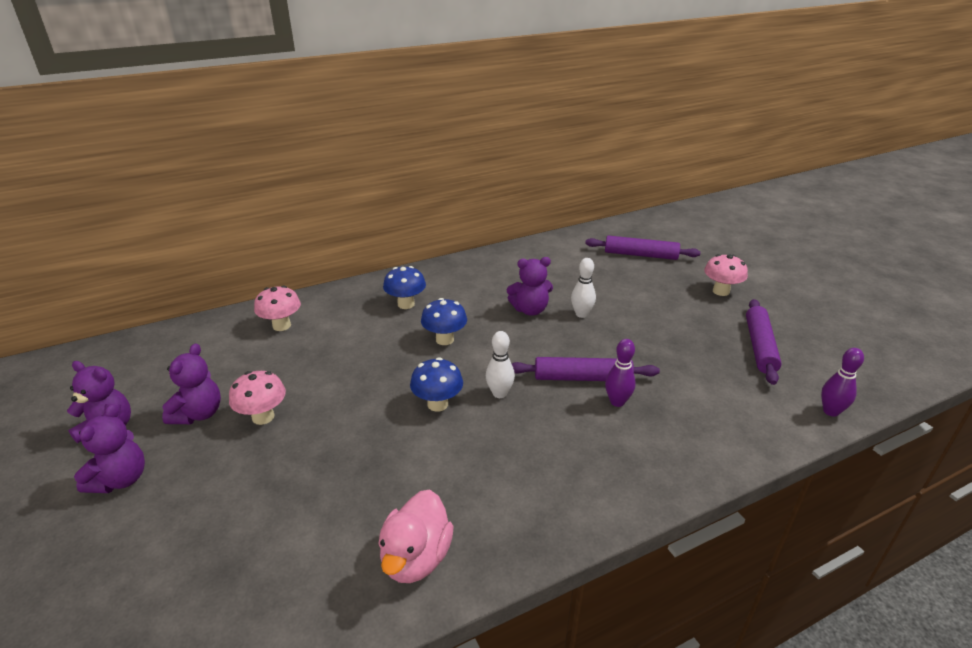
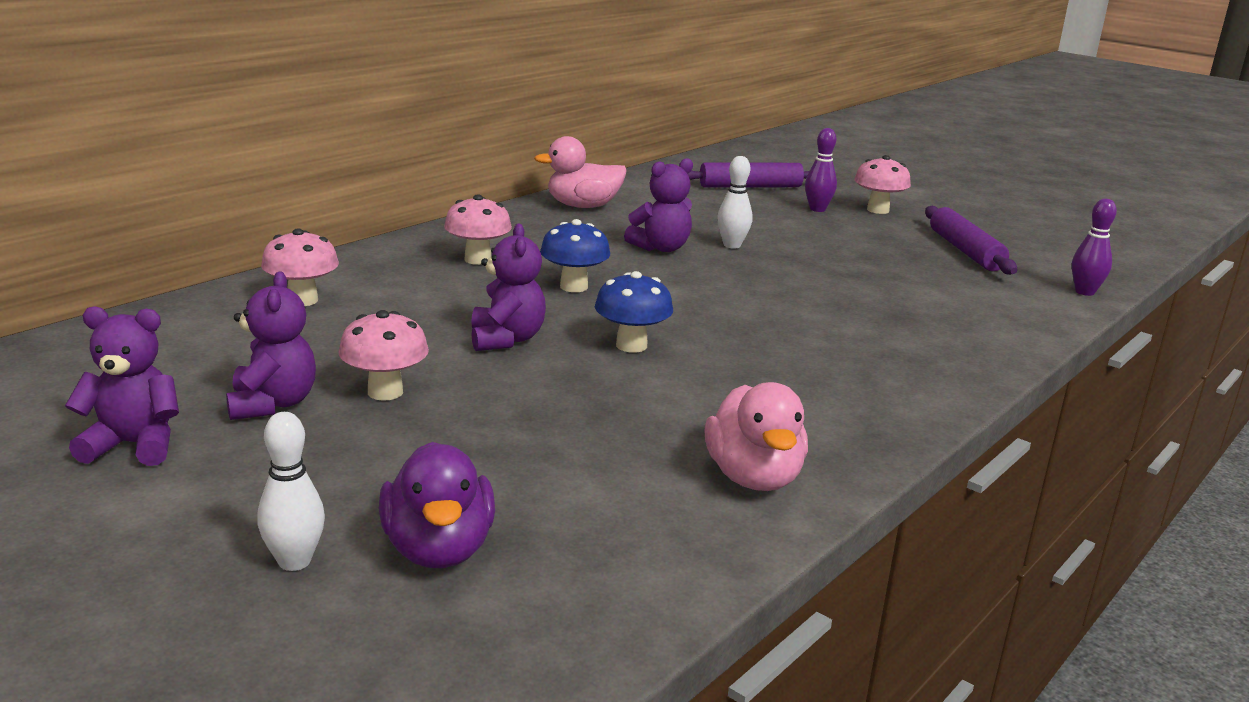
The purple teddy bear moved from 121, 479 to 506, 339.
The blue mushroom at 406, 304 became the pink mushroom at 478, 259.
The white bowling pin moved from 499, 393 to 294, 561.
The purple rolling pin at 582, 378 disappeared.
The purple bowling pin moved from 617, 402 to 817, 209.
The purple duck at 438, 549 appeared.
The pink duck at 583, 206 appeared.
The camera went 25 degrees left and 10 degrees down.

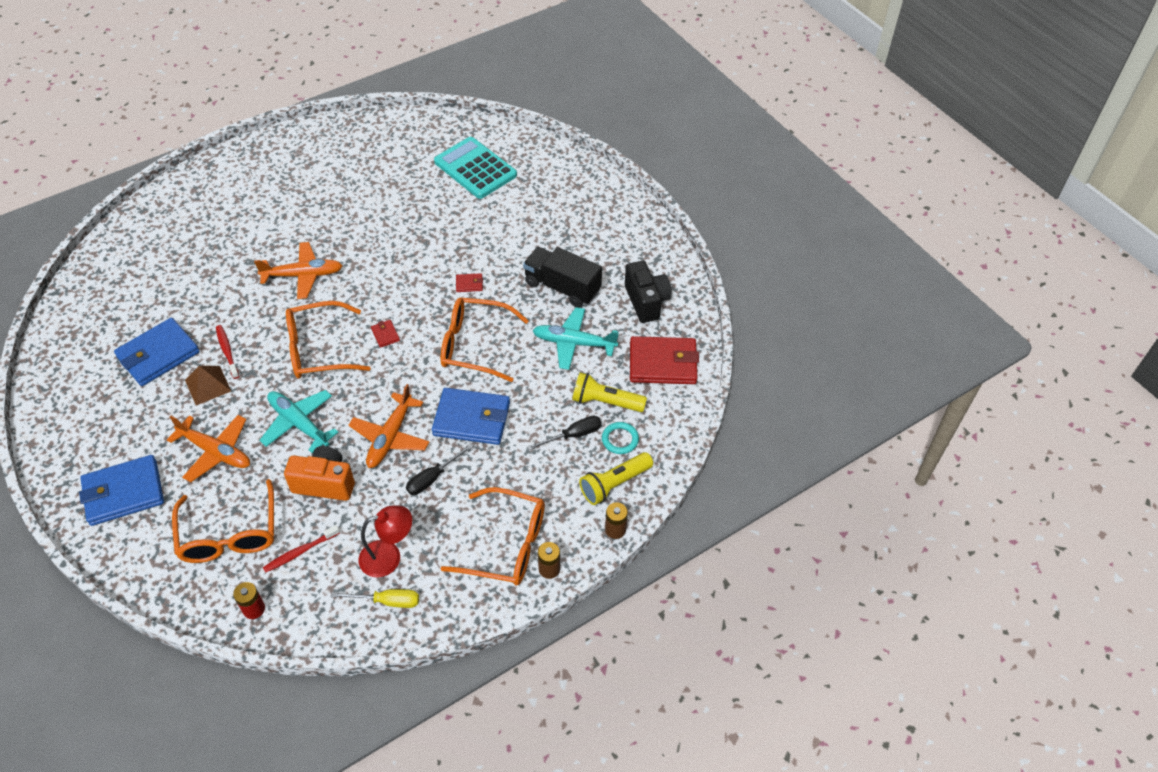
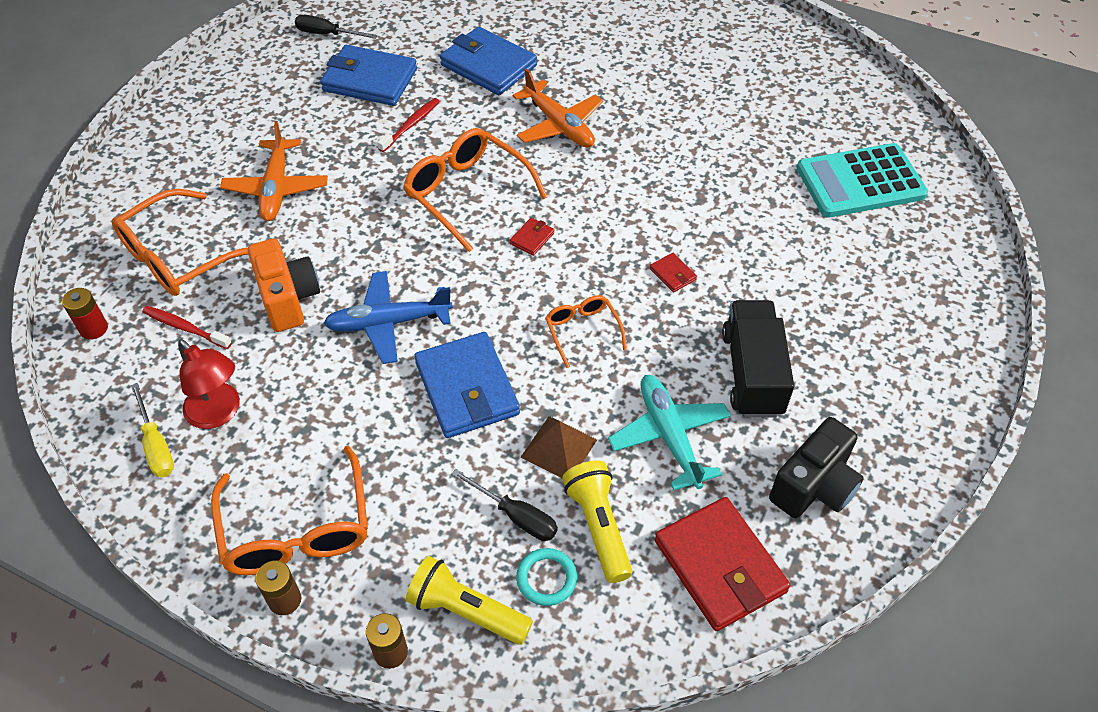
The blue wallet moved from 124, 493 to 488, 65.
The brown pyramid moved from 207, 385 to 559, 448.
The turquoise plane at 299, 423 disappeared.
The orange plane at 390, 437 became the blue plane at 388, 323.
The black screwdriver moved from 433, 478 to 327, 34.
The turquoise calculator at 475, 169 turned 120 degrees counterclockwise.
The orange glasses at 476, 345 changed to 0.55 times the size.
The camera went 60 degrees right and 0 degrees up.

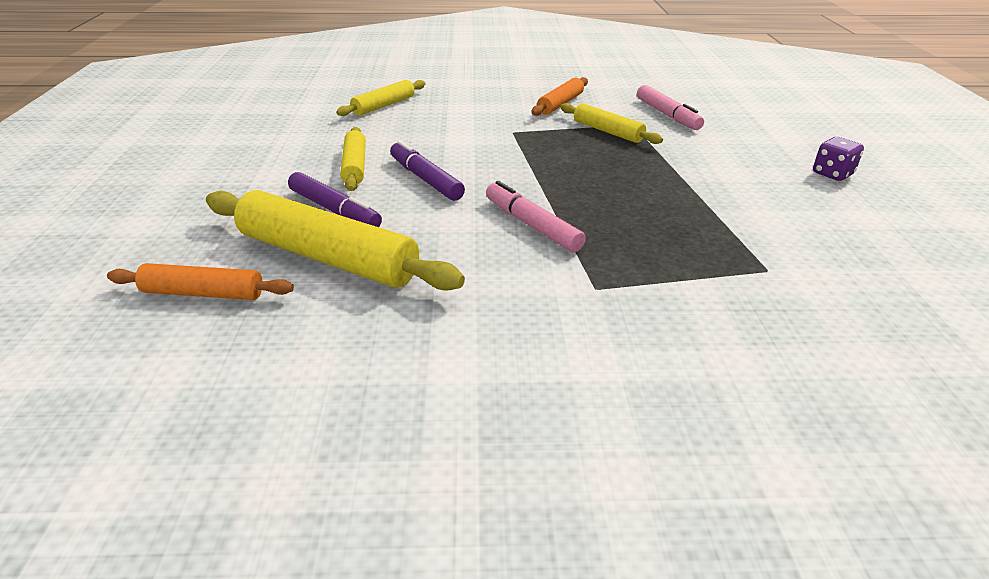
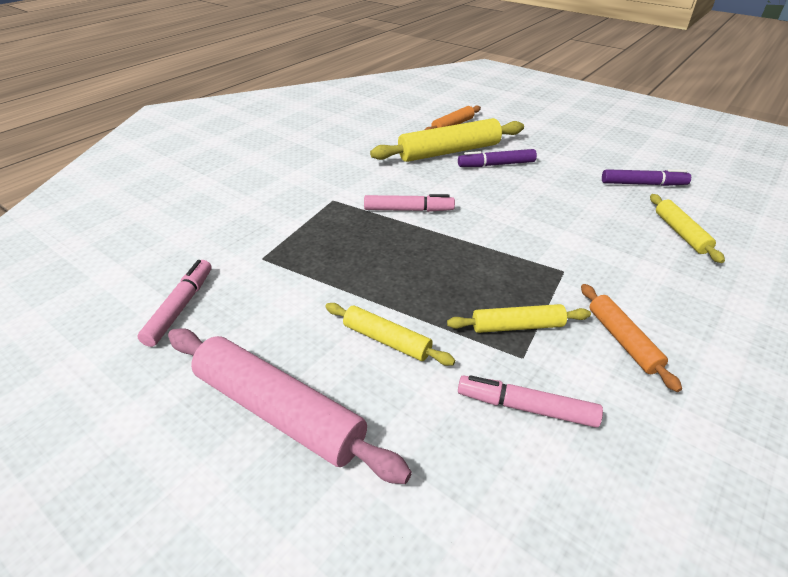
The yellow rolling pin moved from 354, 166 to 387, 340.
The purple marker moved from 425, 179 to 643, 184.
The purple dice at 832, 174 was replaced by the pink rolling pin at 279, 411.
The pink marker at 181, 307 appeared.
The camera went 130 degrees right and 5 degrees up.

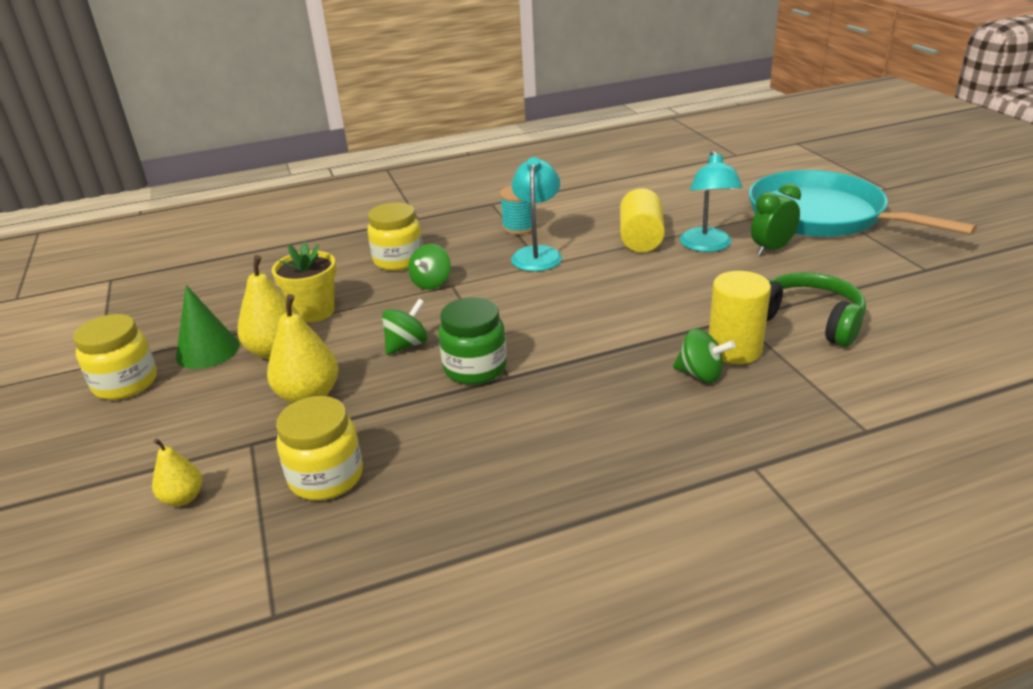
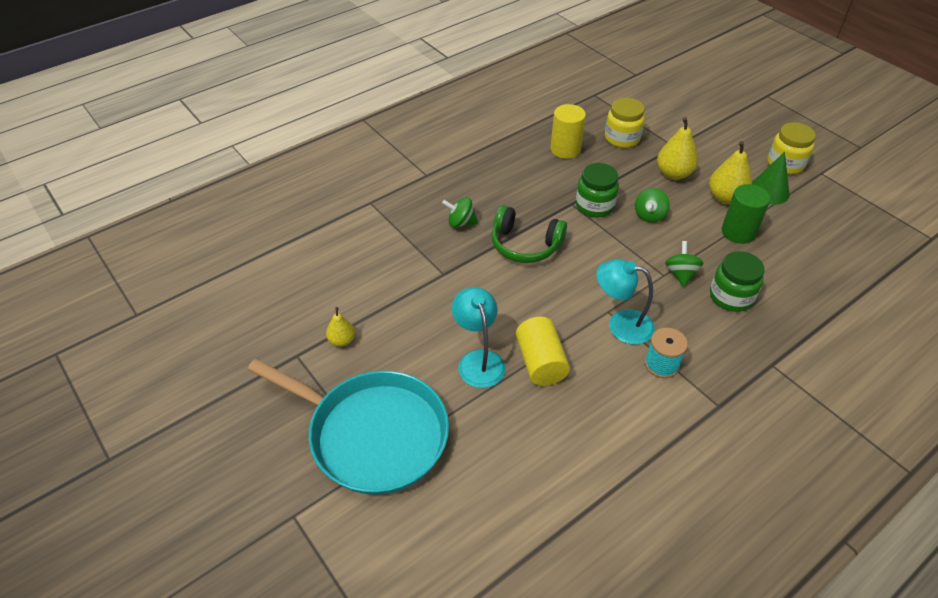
The yellow pear moved from 183, 498 to 342, 340.
The yellow flower pot at 314, 312 was replaced by the green cylinder at 738, 232.
The yellow jar at 398, 260 became the green jar at 731, 297.
The turquoise lamp at 537, 254 turned 120 degrees clockwise.
The yellow cylinder moved from 734, 349 to 565, 149.
The green clock at 771, 249 disappeared.
The green headphones moved from 808, 321 to 525, 245.
The camera went 160 degrees right and 15 degrees up.

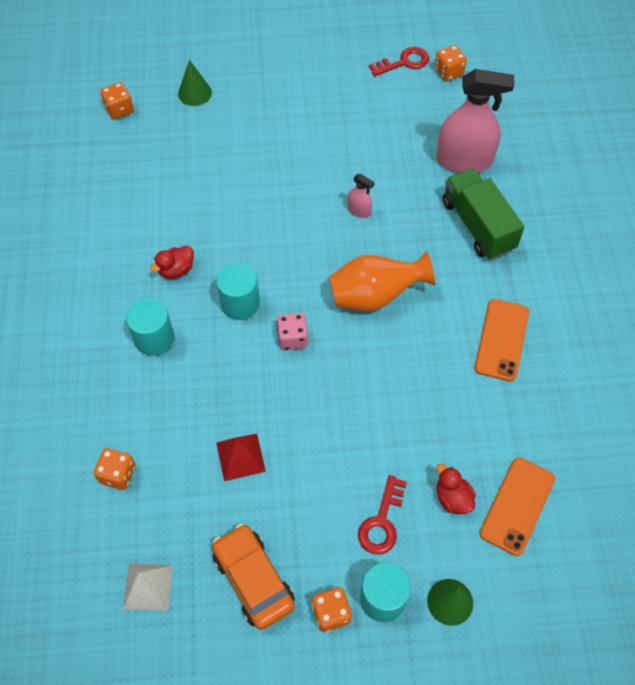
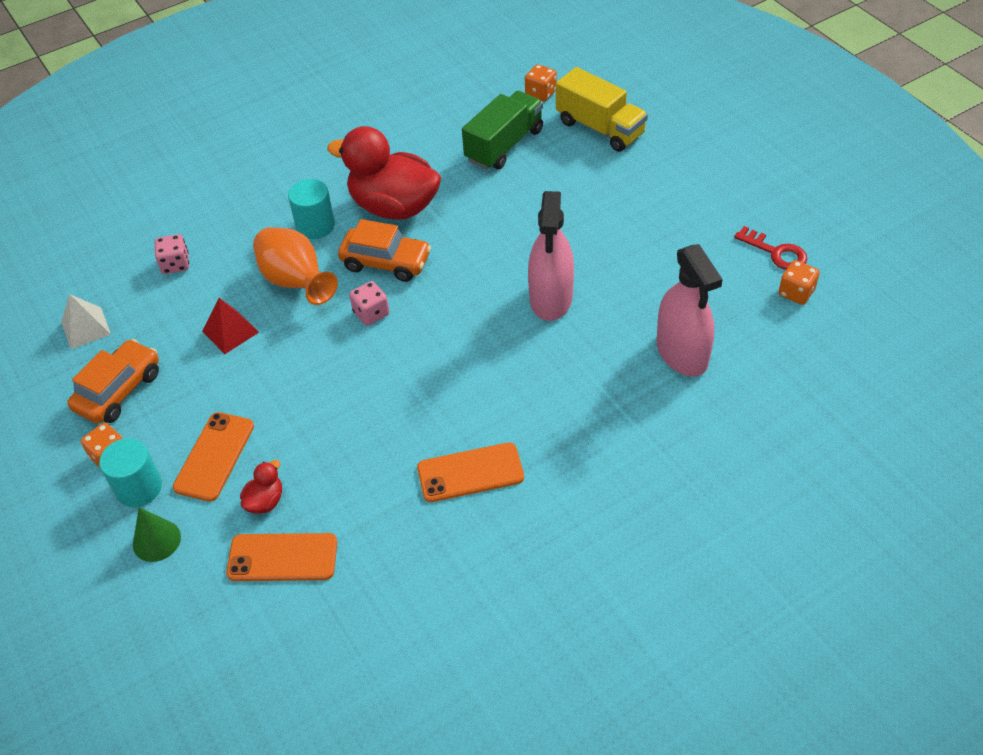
The orange dice at 118, 474 became the pink dice at 175, 264.
The red duck at 176, 270 changed to 2.42 times the size.
The green cone at 195, 93 was replaced by the yellow truck at 600, 128.
The turquoise cylinder at 240, 303 was replaced by the orange car at 386, 262.
The orange vase moved from 375, 296 to 296, 282.
The pink spray bottle at 359, 211 changed to 2.27 times the size.
The red key at 382, 522 was replaced by the orange phone at 214, 456.
The green truck moved from 478, 225 to 504, 145.
The camera went 65 degrees right and 10 degrees down.

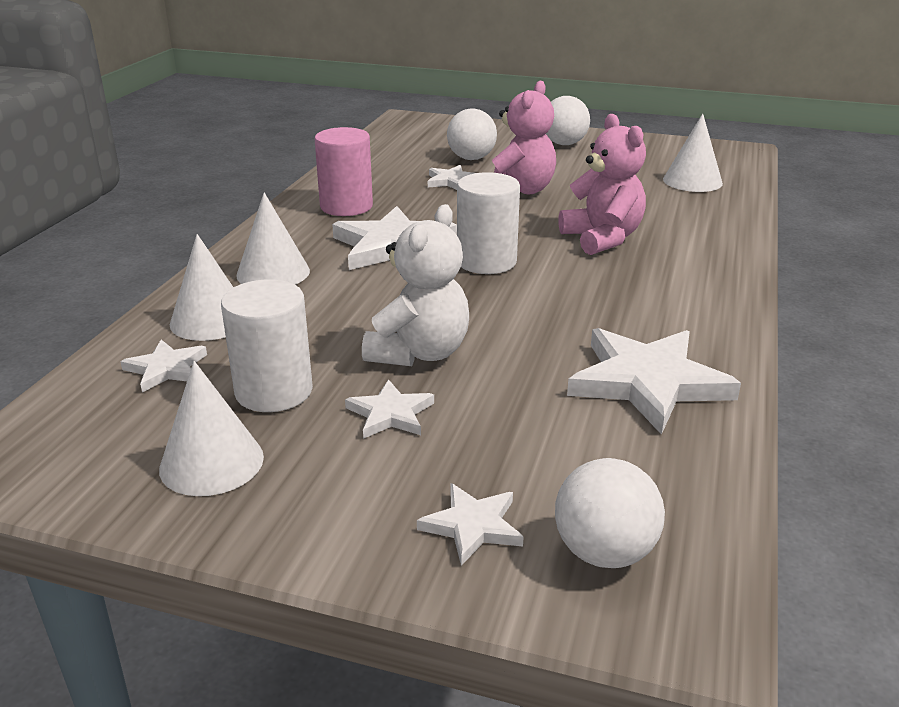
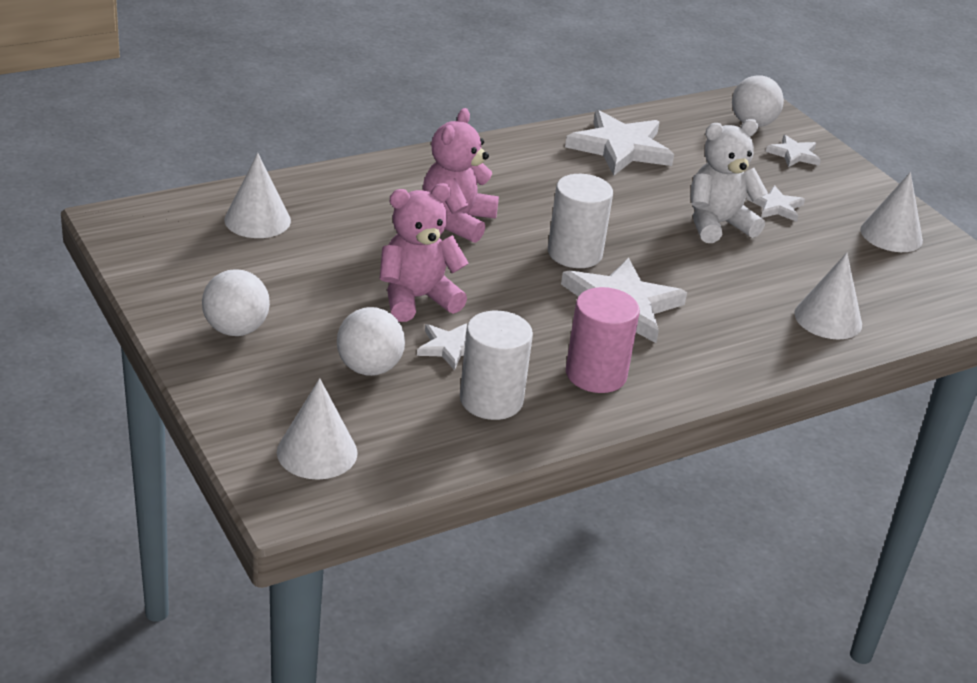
The white star at 166, 369 disappeared.
The white cylinder moved from 274, 391 to 491, 400.
The white cone moved from 273, 273 to 317, 452.
The camera went 140 degrees left and 5 degrees up.

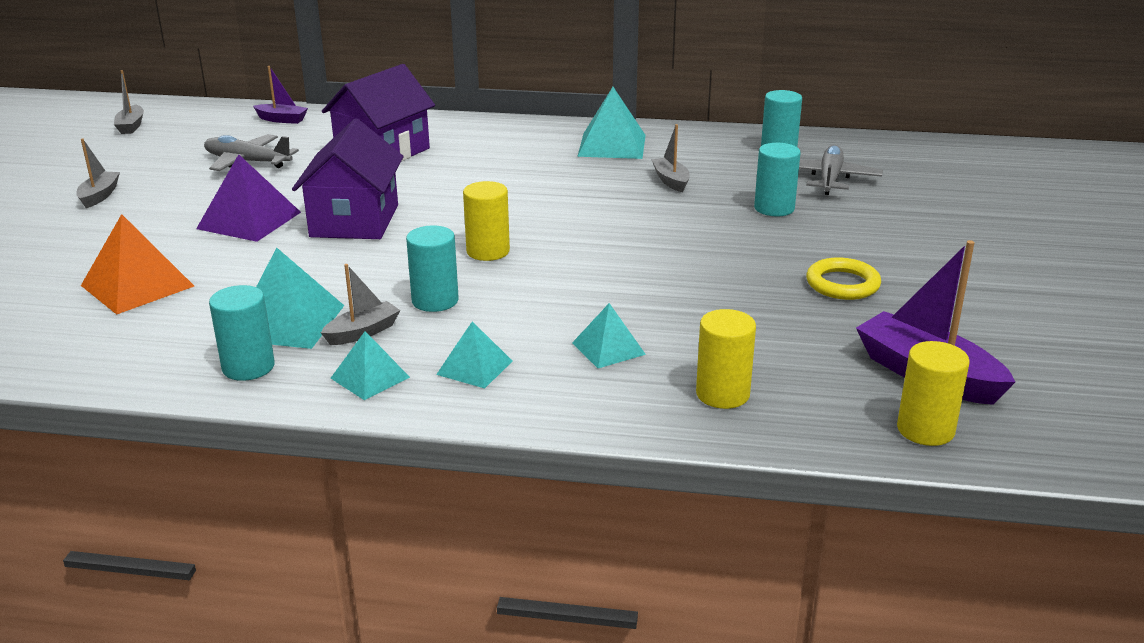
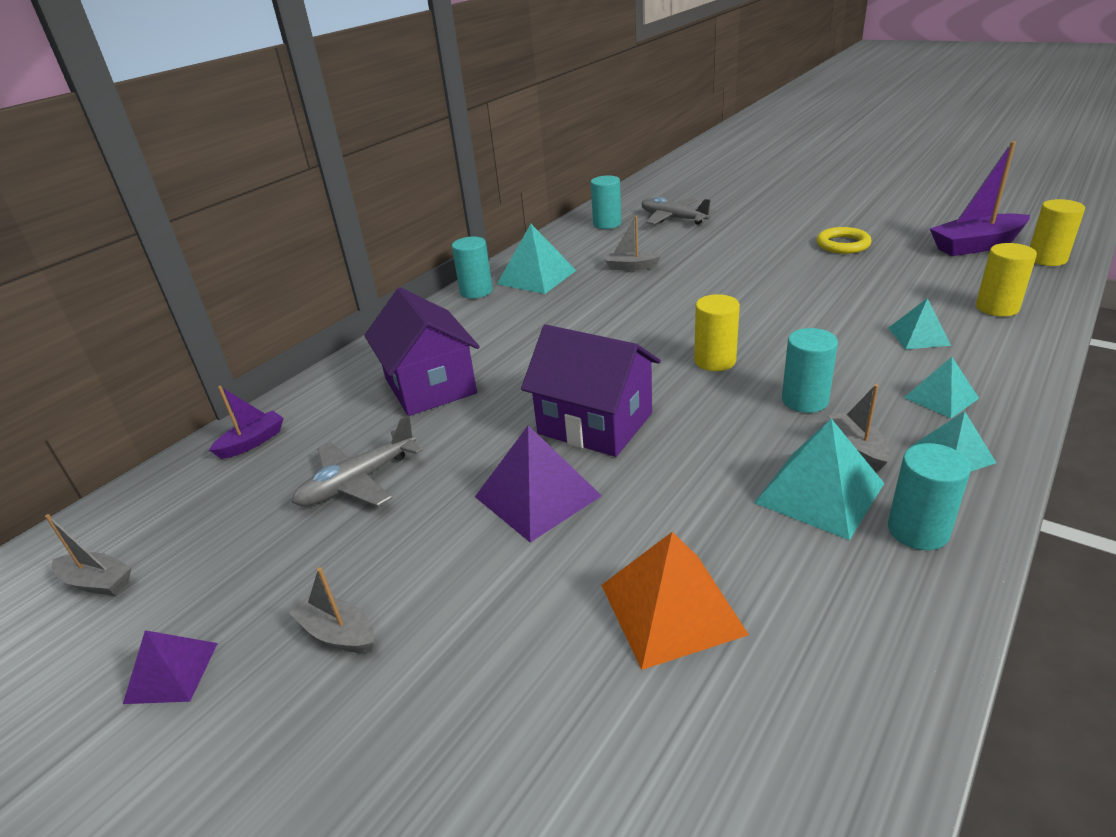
The turquoise cylinder moved from 774, 208 to 476, 291.
The purple pyramid at 172, 672 appeared.
The camera went 60 degrees left and 5 degrees up.

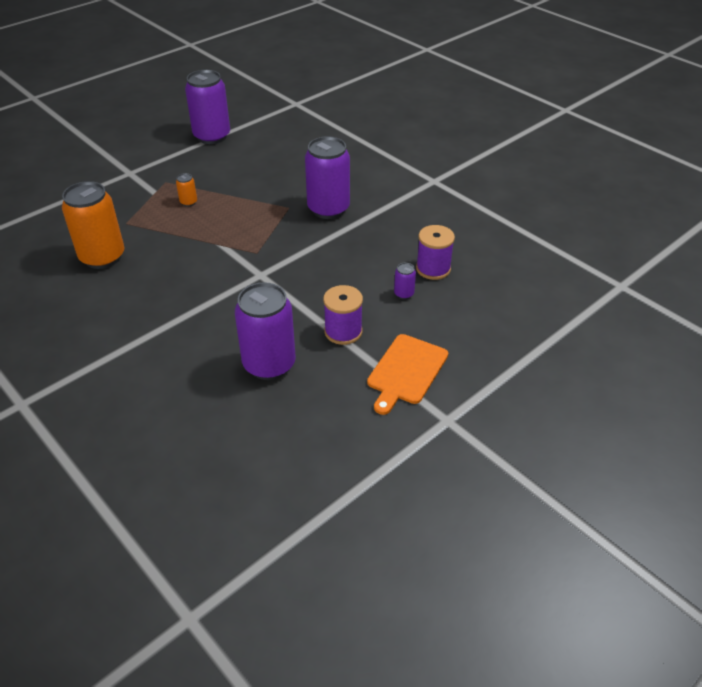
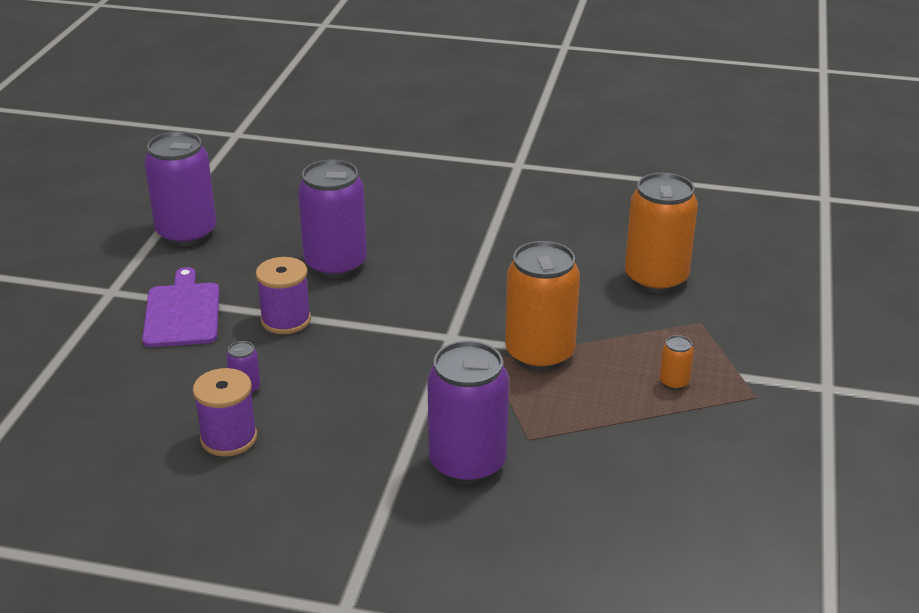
The purple can moved from 212, 136 to 187, 233.
The orange cutting board at 406, 371 became the purple cutting board at 182, 312.
The orange can at 539, 354 appeared.
The camera went 145 degrees right and 10 degrees down.

